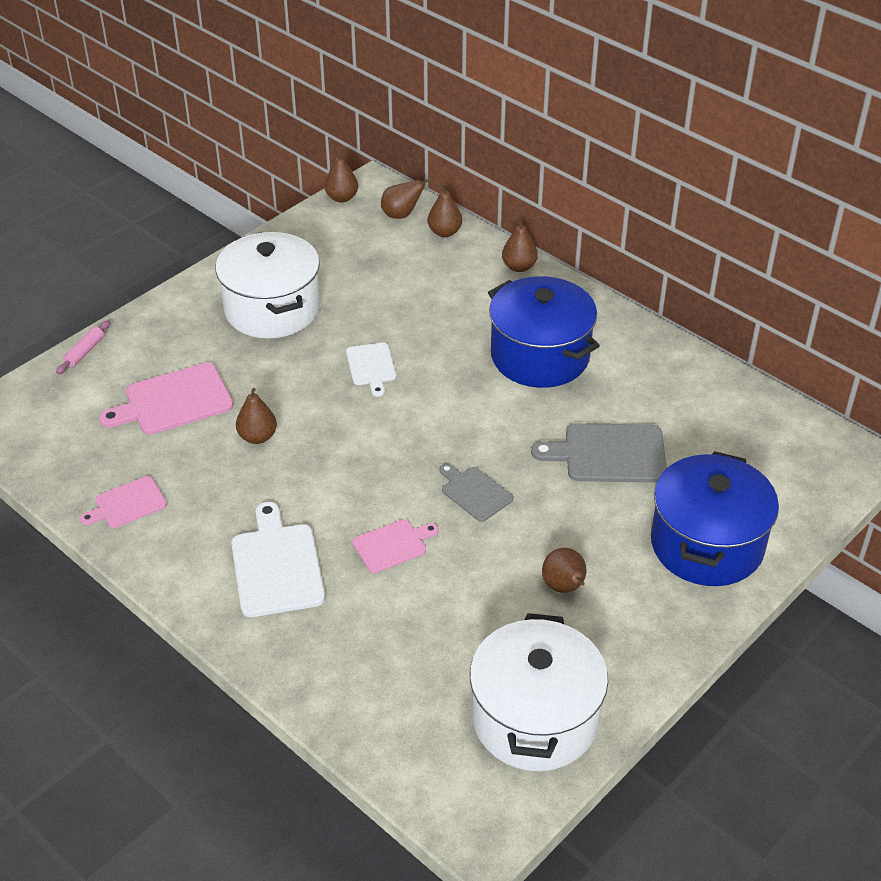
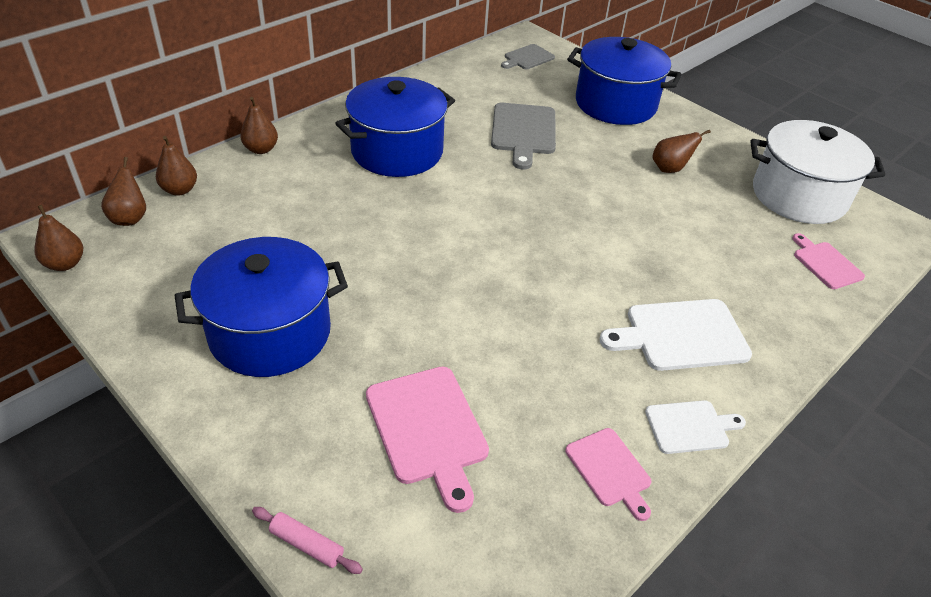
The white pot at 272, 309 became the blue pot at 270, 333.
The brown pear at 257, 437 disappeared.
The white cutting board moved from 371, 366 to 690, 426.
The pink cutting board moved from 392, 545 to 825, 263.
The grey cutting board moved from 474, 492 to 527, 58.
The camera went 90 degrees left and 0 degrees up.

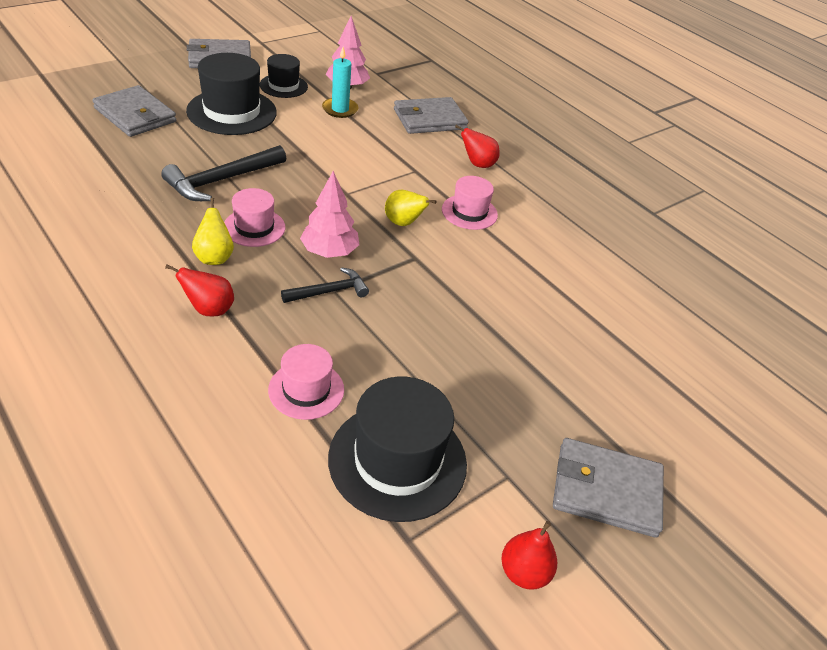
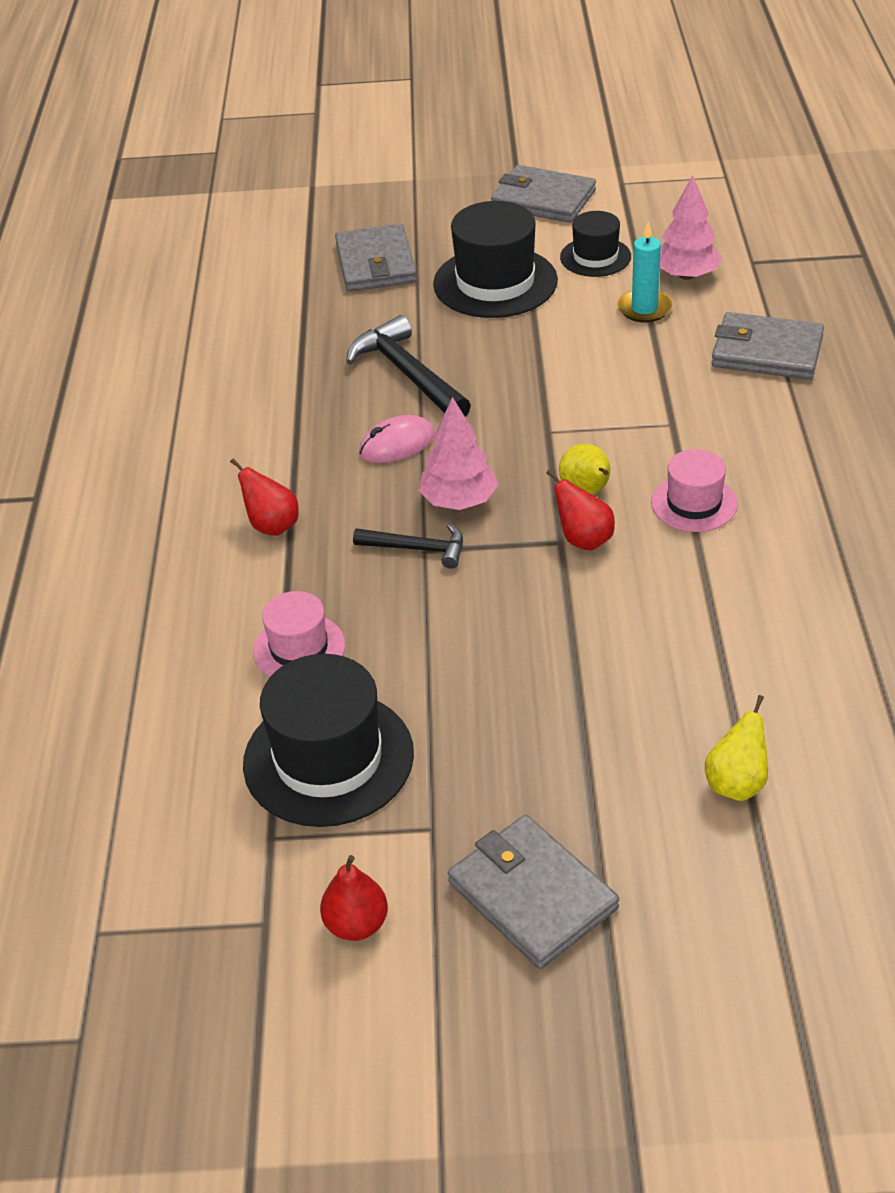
The black hammer at 222, 180 turned 60 degrees clockwise.
The yellow pear moved from 214, 257 to 736, 783.
The pink hat at 254, 227 was replaced by the pink mouse at 397, 444.
The red pear moved from 477, 164 to 583, 540.
The camera went 45 degrees right and 0 degrees up.

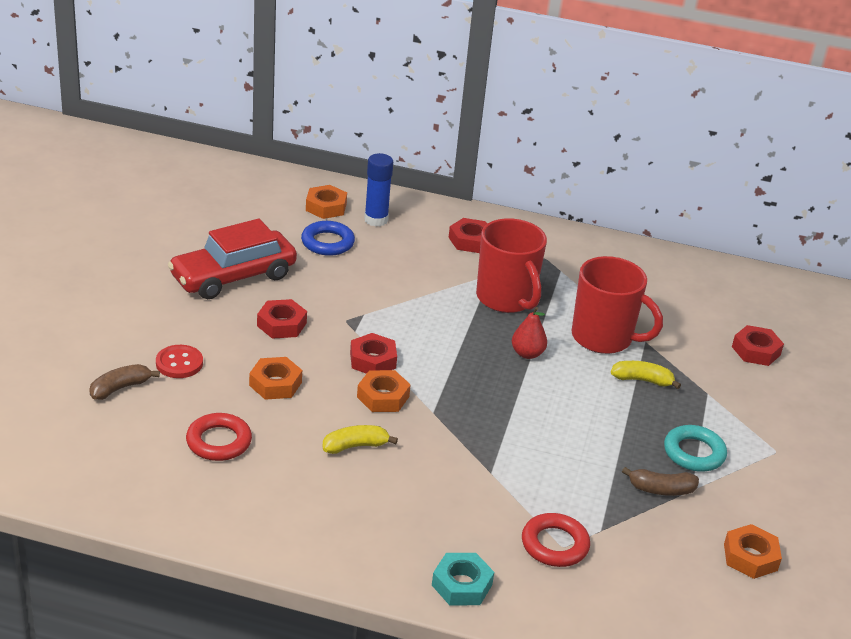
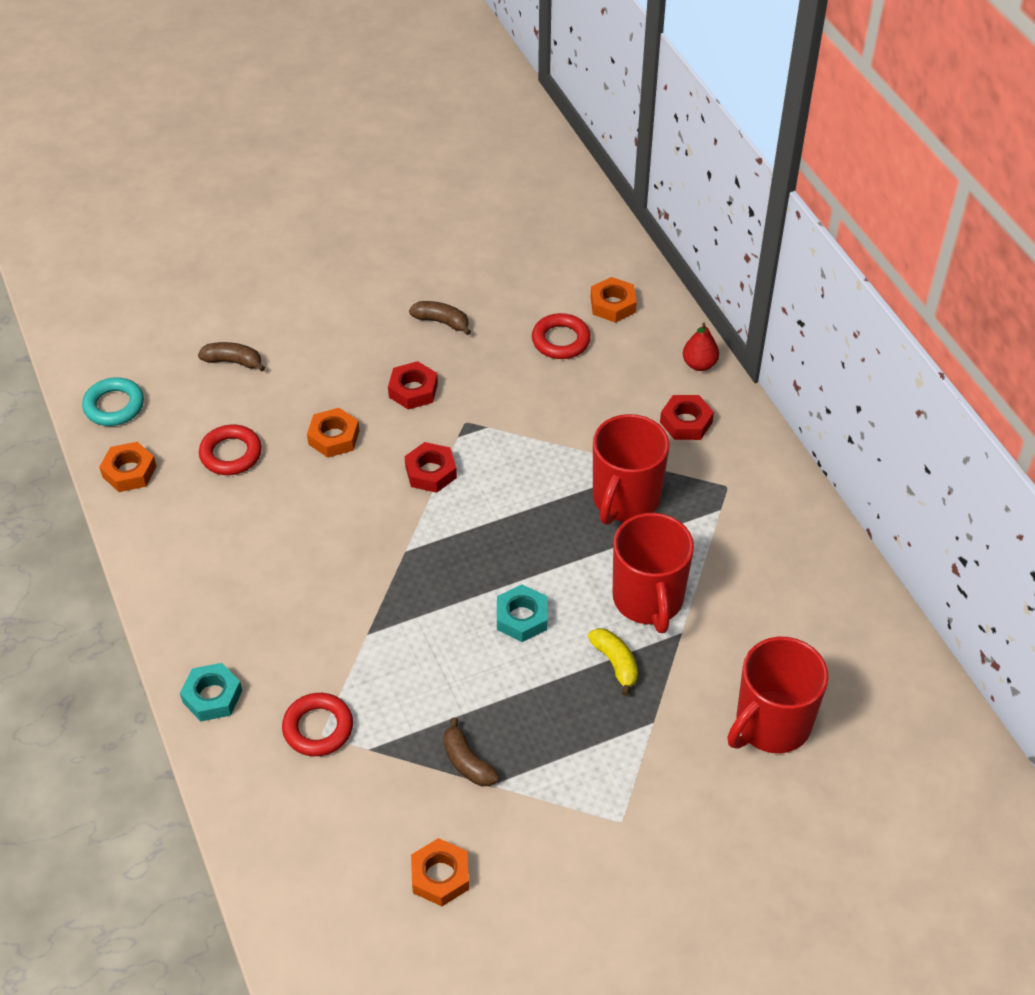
The red button at 179, 363 disappeared.
The red car at 233, 276 was replaced by the brown banana at 441, 322.
The blue ring at 327, 243 became the red ring at 561, 340.
The yellow banana at 355, 446 disappeared.
The orange nut moved from 383, 397 to 129, 471.
The blue glue stick at 376, 220 disappeared.
The red pear moved from 527, 354 to 699, 364.
The turquoise ring moved from 694, 453 to 114, 406.
The red nut at 756, 351 was replaced by the red mug at 771, 724.
The turquoise nut at 522, 618 appeared.
The camera went 55 degrees right and 15 degrees up.

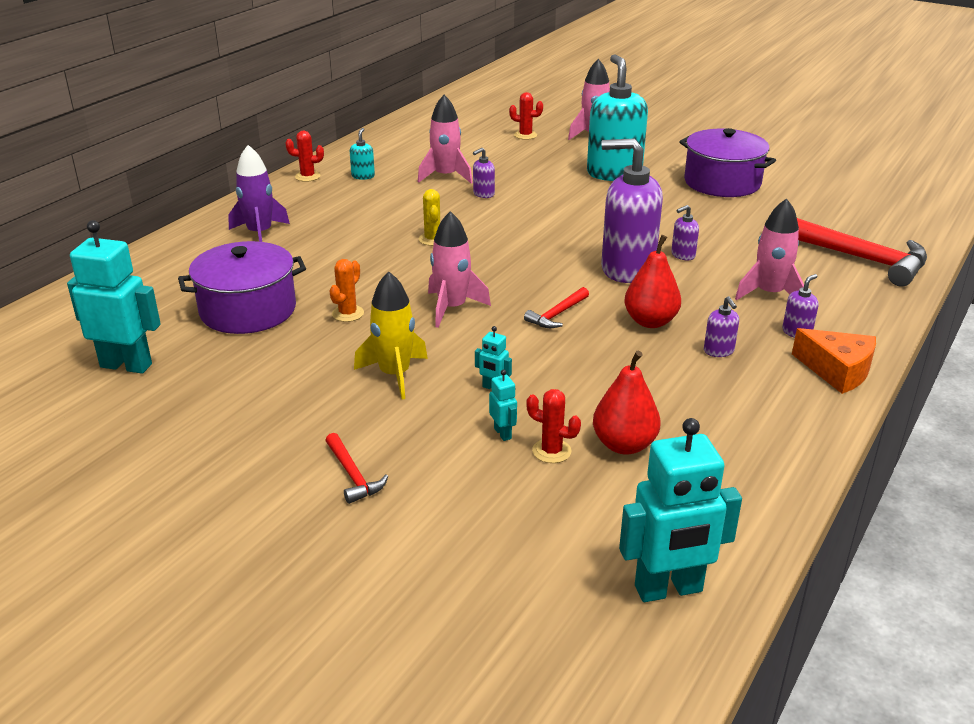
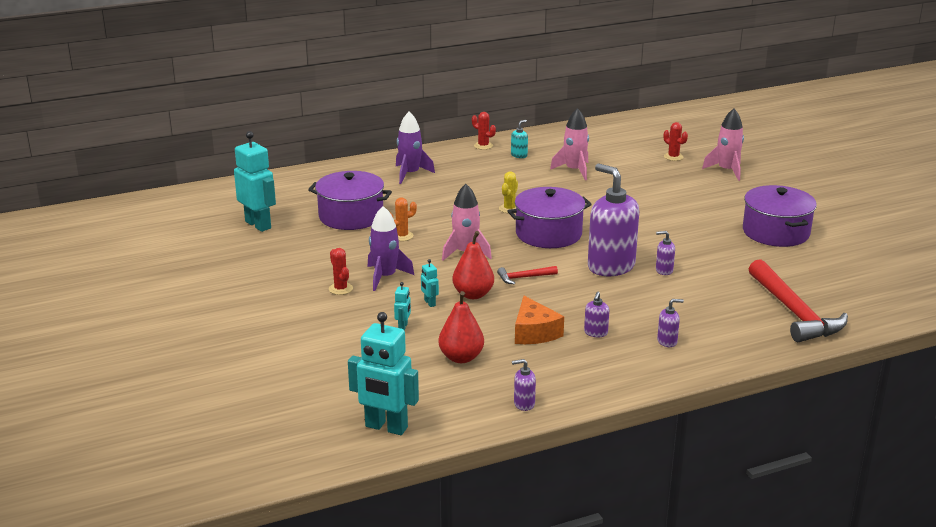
The red hammer at 353, 475 disappeared.
The yellow rocket at 395, 374 became the purple rocket at 385, 277.
The purple soap dispenser moved from 483, 194 to 524, 404.
The red cactus moved from 551, 451 to 340, 289.
The turquoise soap dispenser at 614, 173 disappeared.
The red pear moved from 650, 321 to 473, 294.
The pink rocket at 769, 294 disappeared.
The orange cheese moved from 837, 371 to 534, 332.
The purple pot at 548, 234 appeared.
The camera went 35 degrees right and 5 degrees down.

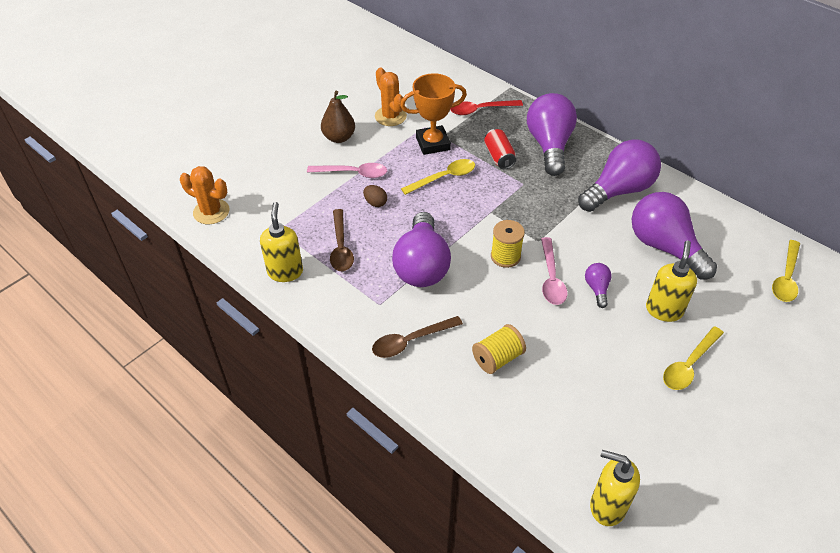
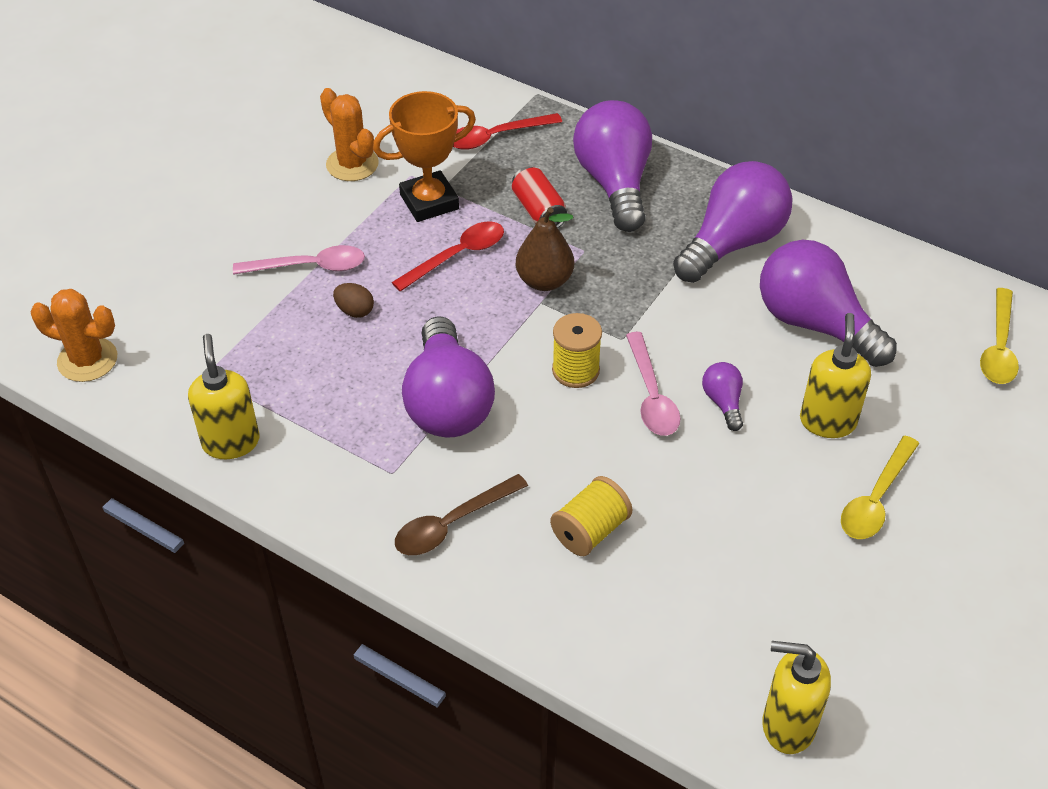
The brown pear moved from 339, 138 to 544, 281.
The brown spoon at 341, 247 disappeared.
The yellow spoon at 444, 178 became the red spoon at 457, 256.
The camera went 10 degrees left and 0 degrees up.

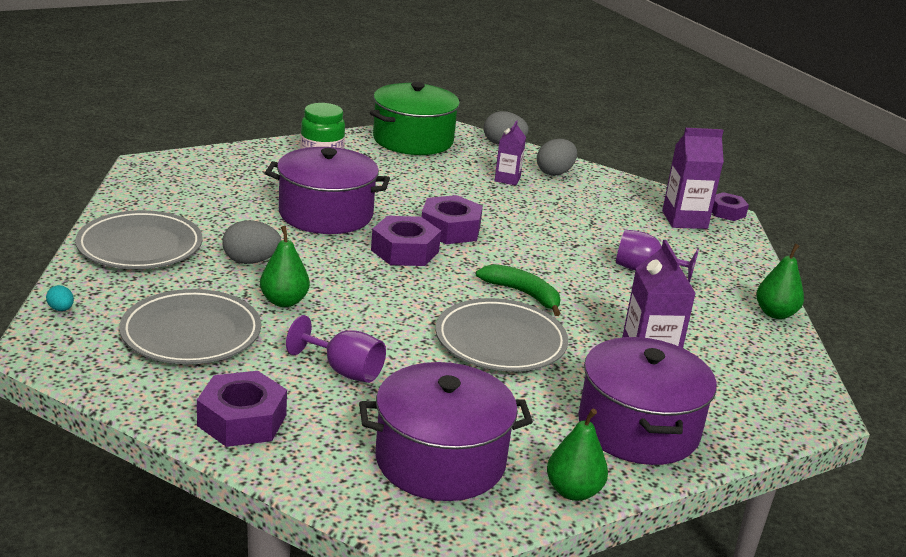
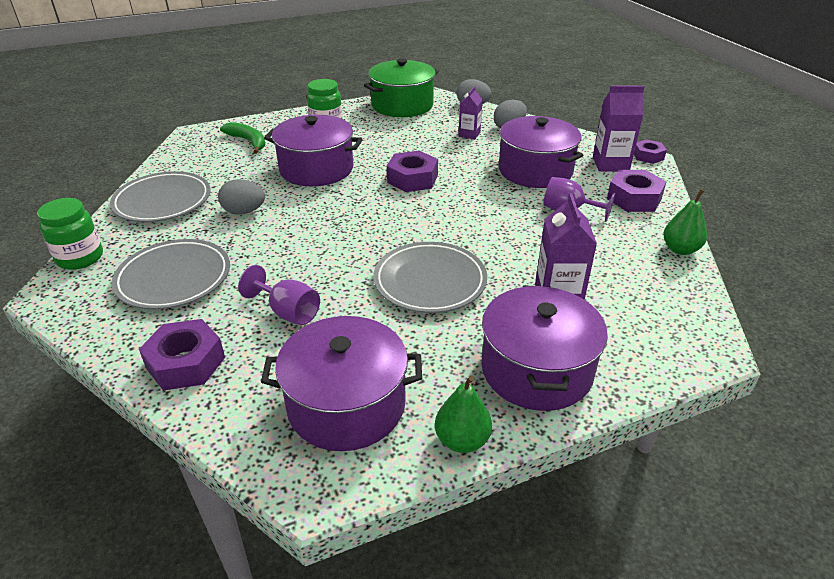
The turquoise egg at 61, 309 was replaced by the green jar at 80, 258.
The green pear at 284, 301 disappeared.
The purple nut moved from 405, 251 to 634, 198.
The green banana moved from 523, 294 to 248, 141.
The purple pot at 535, 170 appeared.
The camera went 10 degrees right and 10 degrees up.

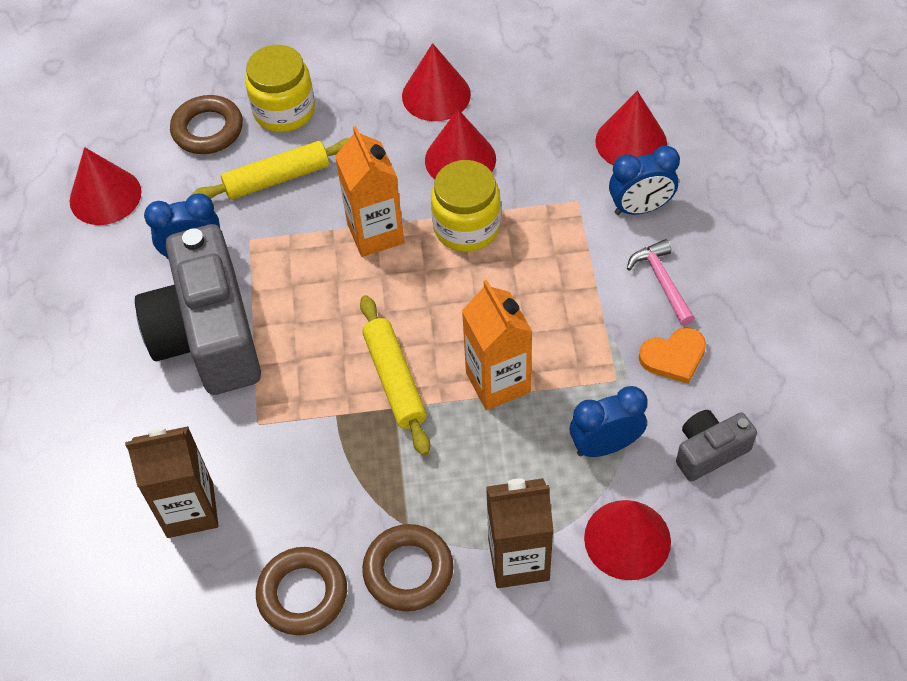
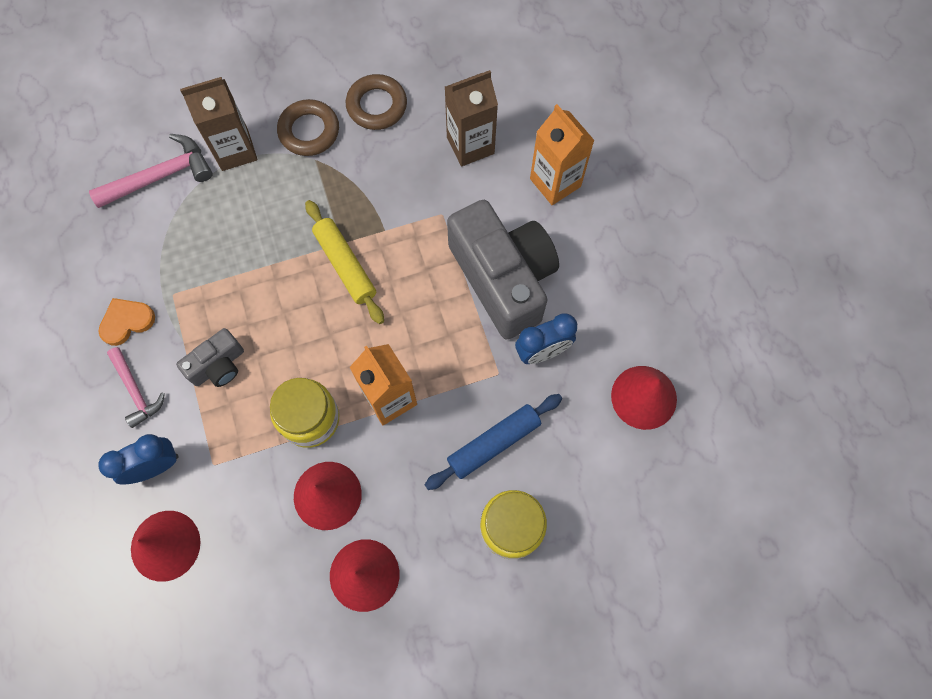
The brown ring at 208, 130 disappeared.
The yellow rolling pin at 277, 178 became the blue rolling pin at 494, 443.
The orange carton moved from 498, 382 to 555, 182.
The blue clock at 605, 445 disappeared.
The red cone at 627, 539 was replaced by the pink hammer at 161, 176.
The grey camera moved from 709, 451 to 218, 365.
The camera went 165 degrees right and 15 degrees up.

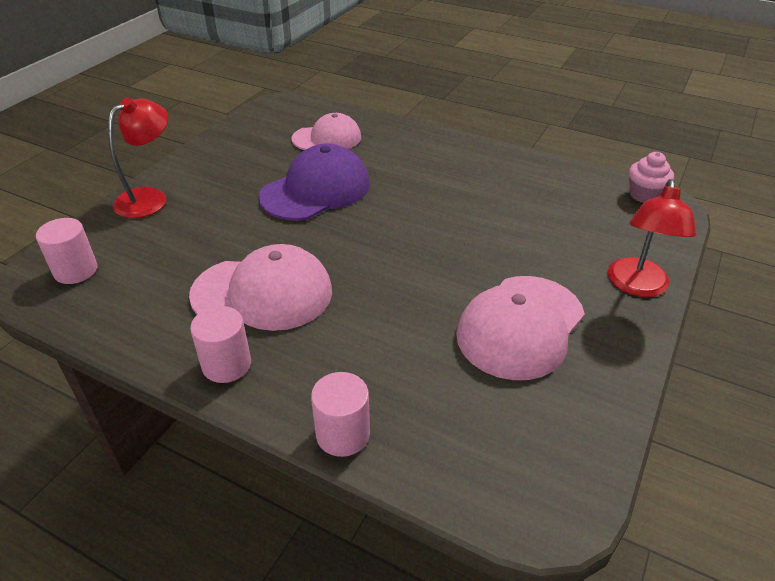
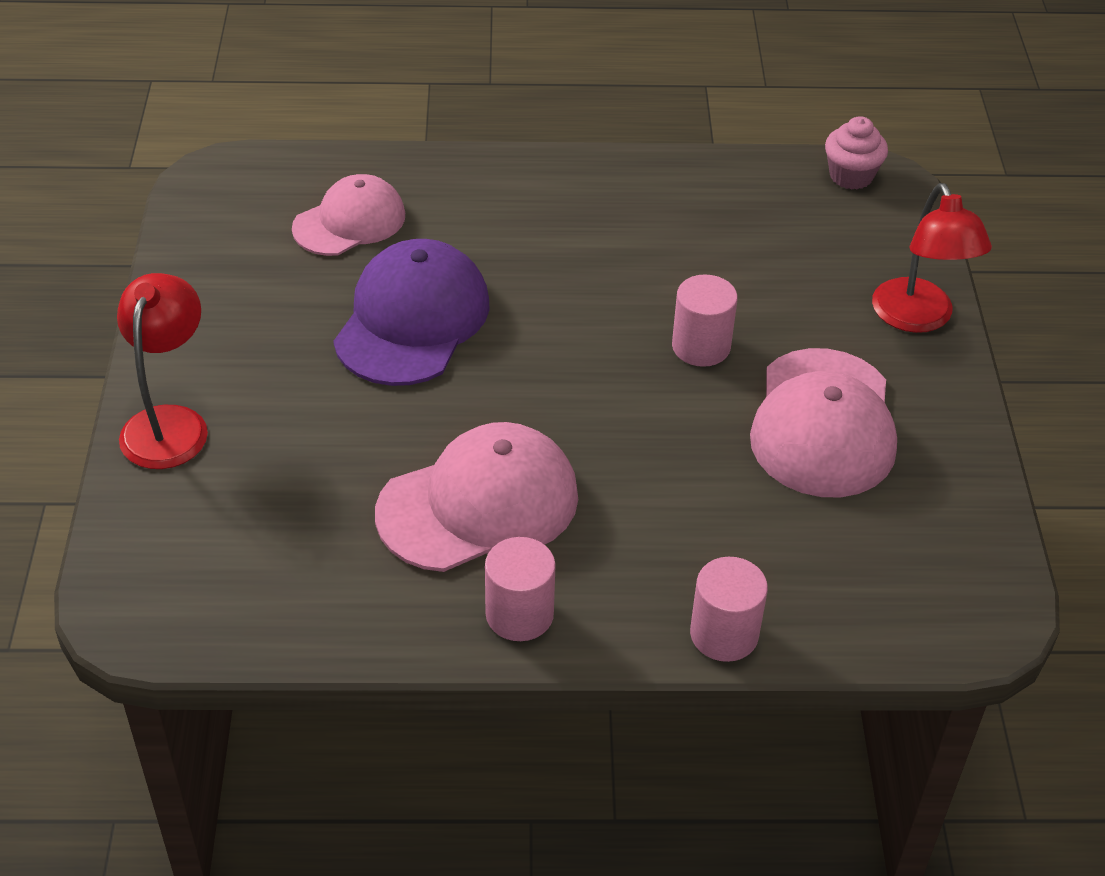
The pink cylinder moved from 75, 270 to 701, 346.
The camera went 30 degrees left and 5 degrees up.

